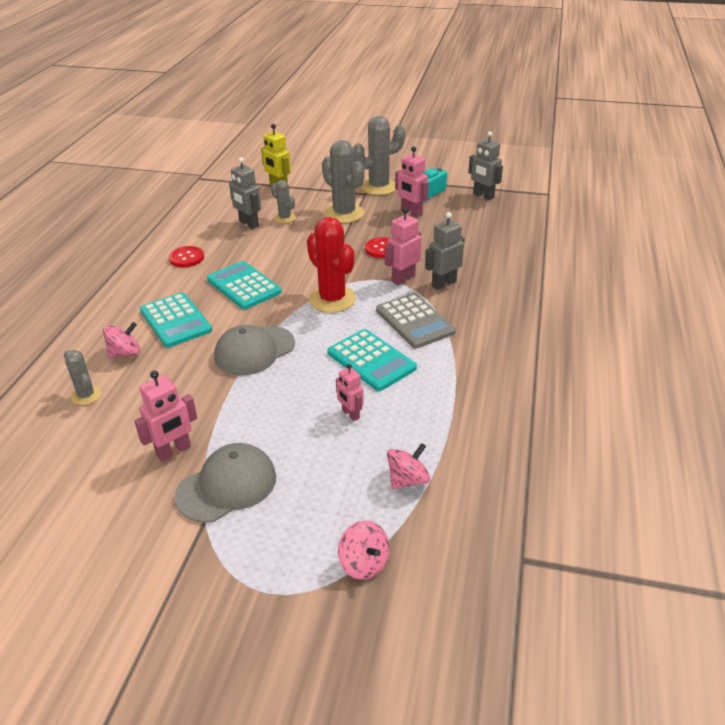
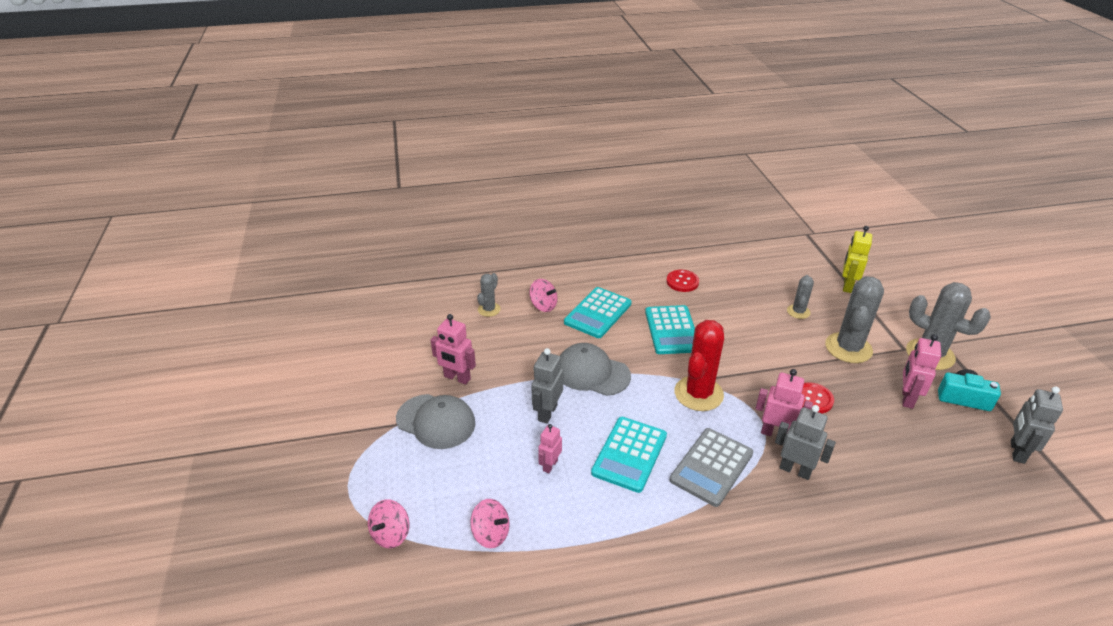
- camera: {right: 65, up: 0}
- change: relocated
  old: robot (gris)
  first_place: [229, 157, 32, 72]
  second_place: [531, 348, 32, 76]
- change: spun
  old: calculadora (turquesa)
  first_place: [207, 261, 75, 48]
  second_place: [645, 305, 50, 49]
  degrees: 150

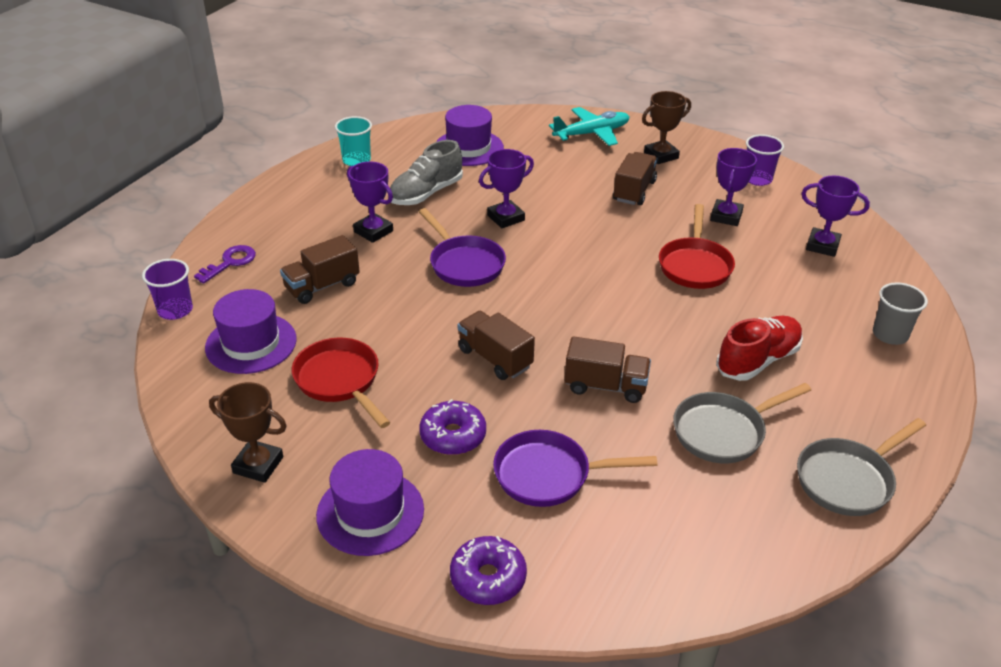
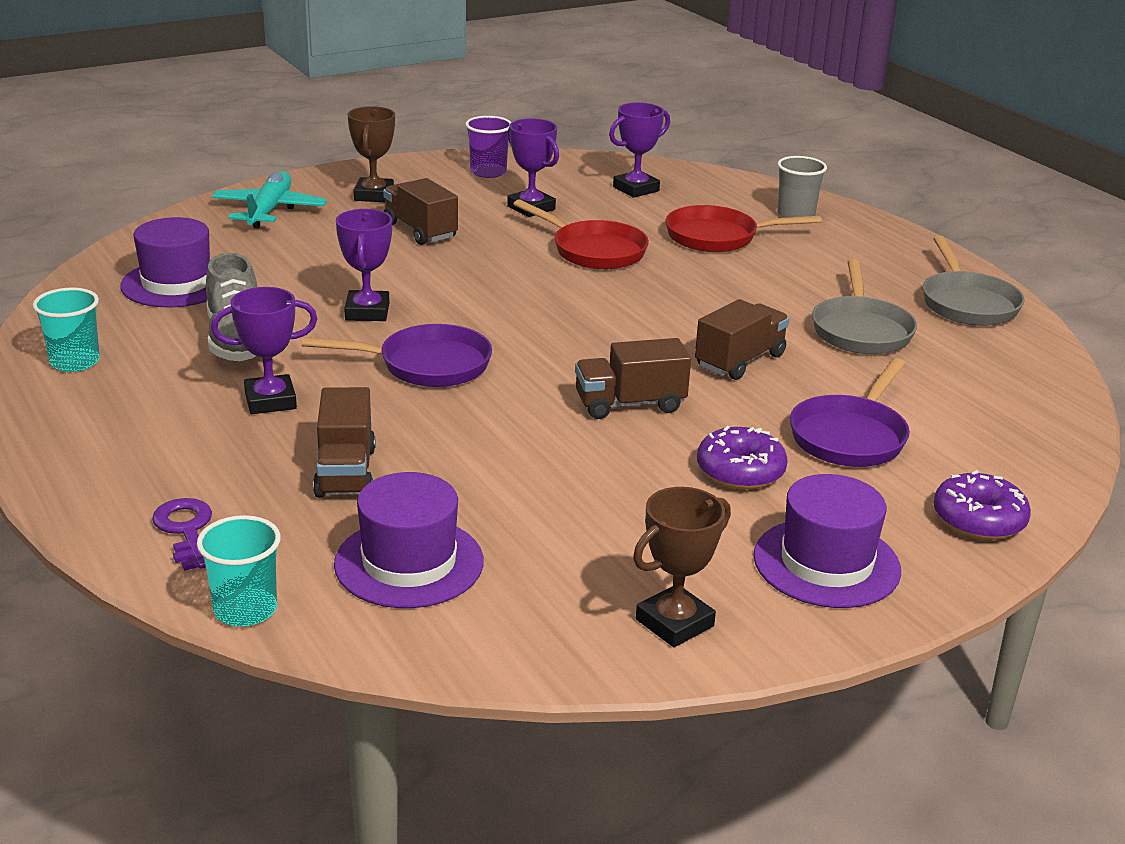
- camera: {right: -60, up: -10}
- change: missing
  old: zapato (rojo)
  first_place: [716, 316, 87, 65]
- change: relocated
  old: sartén (rojo)
  first_place: [292, 338, 99, 90]
  second_place: [665, 205, 157, 47]
- change: colour
  old: vaso (morado)
  new: vaso (turquesa)
  first_place: [142, 259, 51, 61]
  second_place: [197, 515, 84, 111]

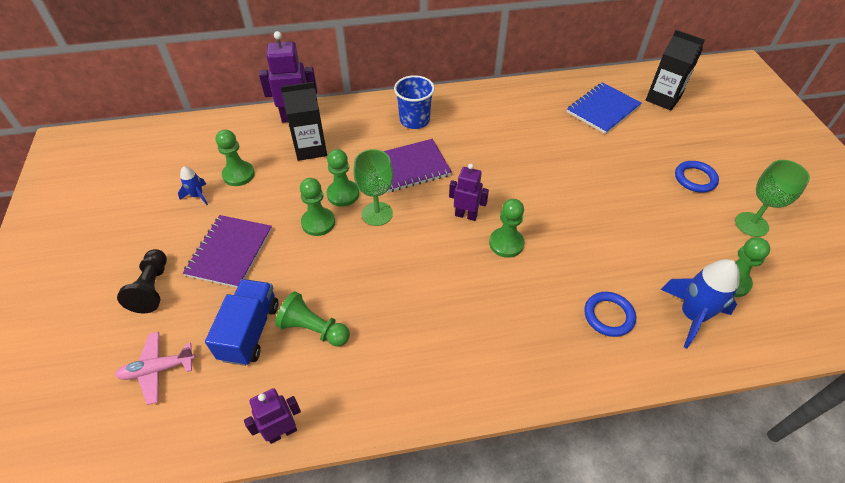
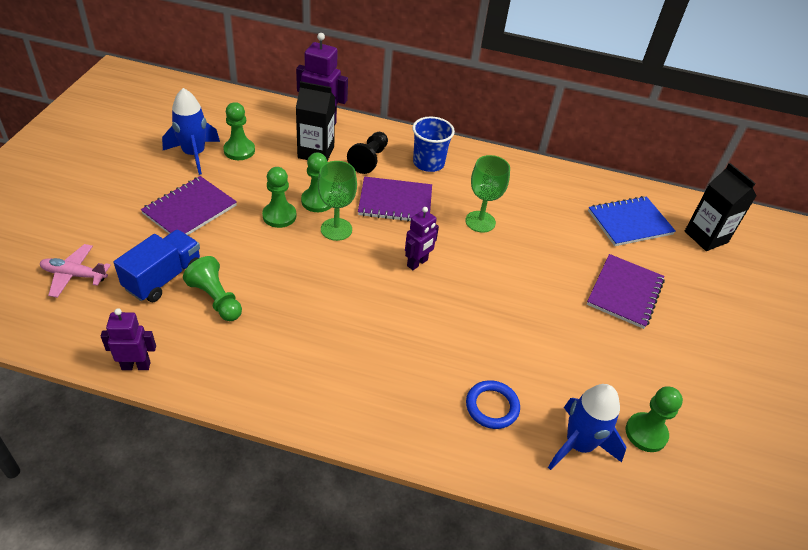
- camera: {right: 20, up: -5}
- change: missing
  old: peón (verde)
  first_place: [489, 199, 36, 59]
- change: missing
  old: anillo (azul)
  first_place: [675, 161, 44, 32]
- change: appeared
  new: cuaderno (morado)
  second_place: [587, 254, 78, 75]
- change: relocated
  old: peón (negro)
  first_place: [117, 249, 50, 64]
  second_place: [347, 132, 41, 42]
- change: relocated
  old: copa (verde)
  first_place: [735, 160, 75, 77]
  second_place: [465, 155, 45, 78]
- change: spun
  old: robot (morado)
  first_place: [449, 164, 40, 57]
  second_place: [405, 207, 34, 63]
  degrees: 90
- change: size
  old: cohete (azul)
  first_place: [178, 166, 30, 39]
  second_place: [162, 88, 58, 87]
  factor: 1.91

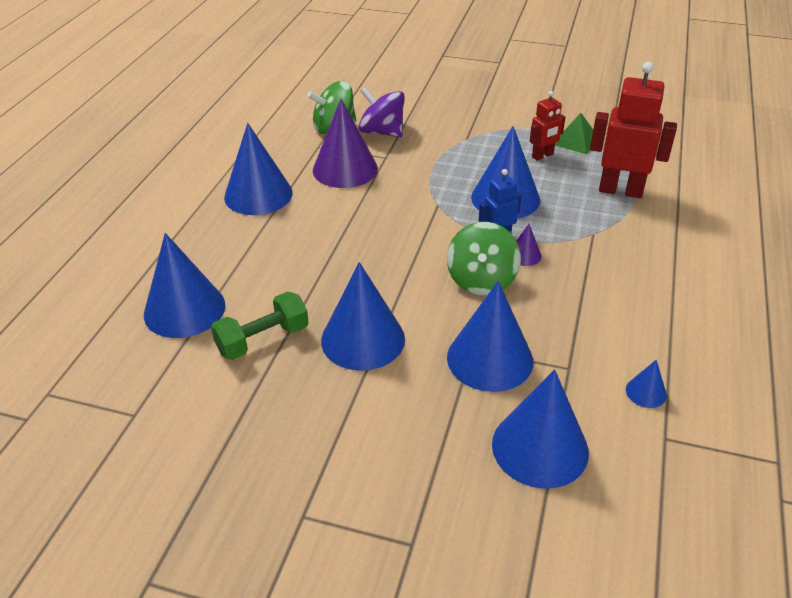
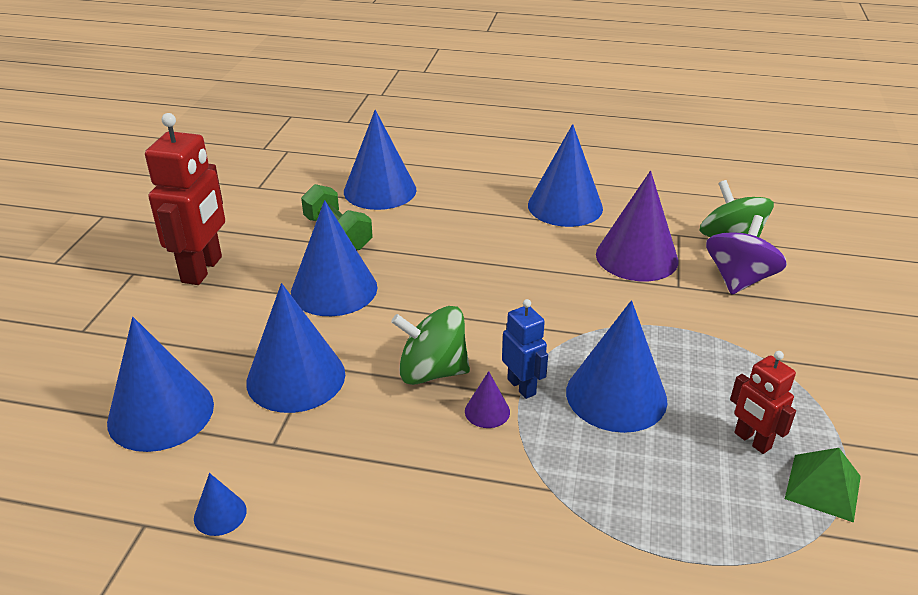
- camera: {right: 85, up: -5}
- change: relocated
  old: robot (rojo)
  first_place: [590, 62, 87, 136]
  second_place: [145, 113, 80, 172]

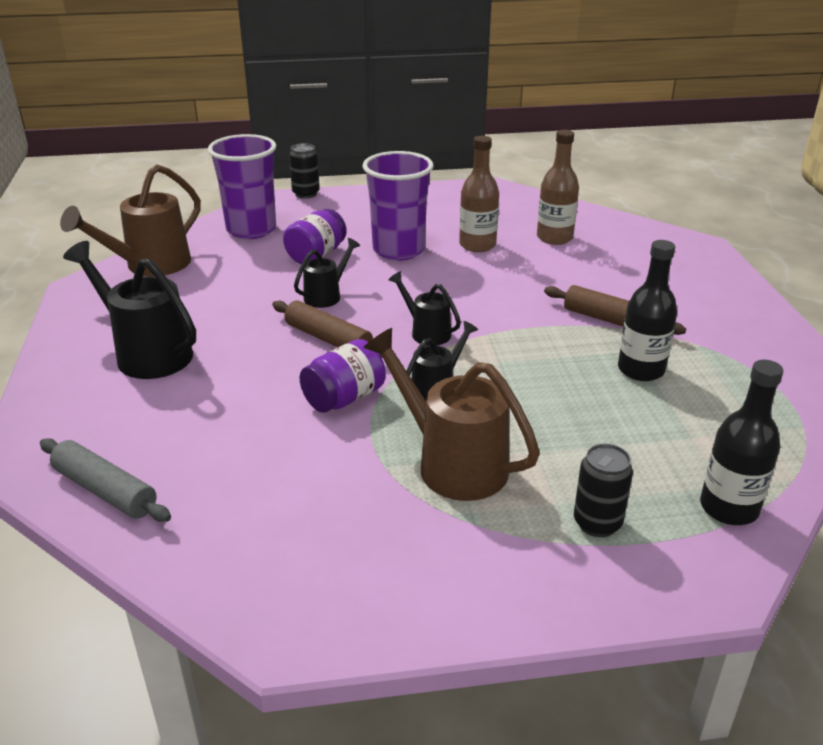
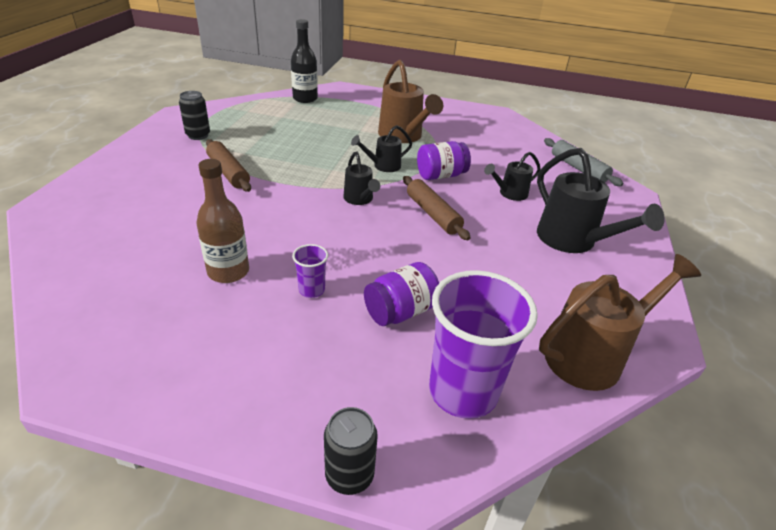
- camera: {right: -160, up: 5}
- change: missing
  old: botella (marrón)
  first_place: [537, 130, 42, 115]
- change: missing
  old: botella (negro)
  first_place: [618, 240, 59, 141]
- change: relocated
  old: regadera (negro)
  first_place: [294, 238, 66, 70]
  second_place: [484, 152, 57, 49]
- change: relocated
  old: lata (negro)
  first_place: [574, 444, 59, 93]
  second_place: [179, 91, 31, 49]
- change: size
  old: vaso (morado)
  first_place: [362, 151, 71, 110]
  second_place: [292, 244, 36, 54]
  factor: 0.45

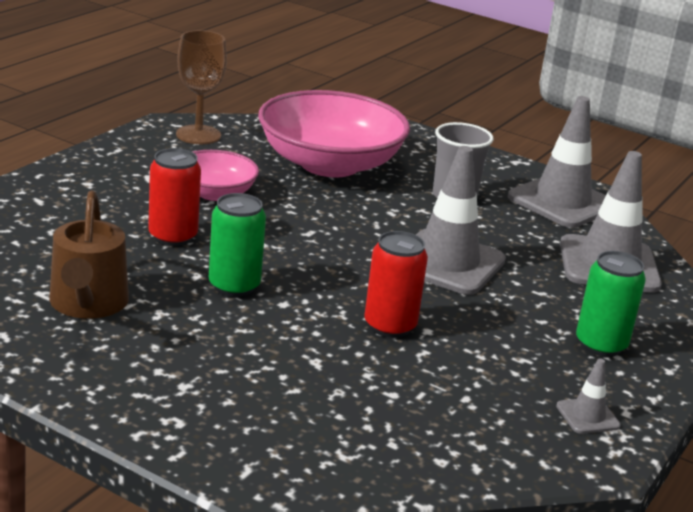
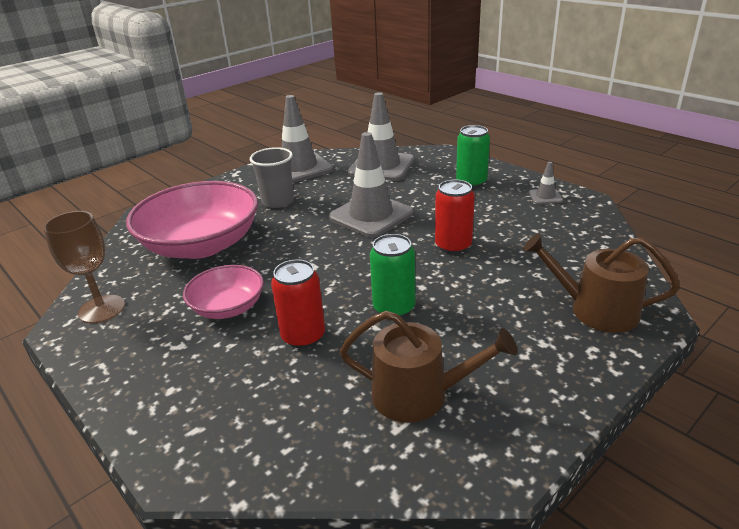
- camera: {right: -70, up: 5}
- change: appeared
  new: regadera (marrón)
  second_place: [523, 233, 157, 100]

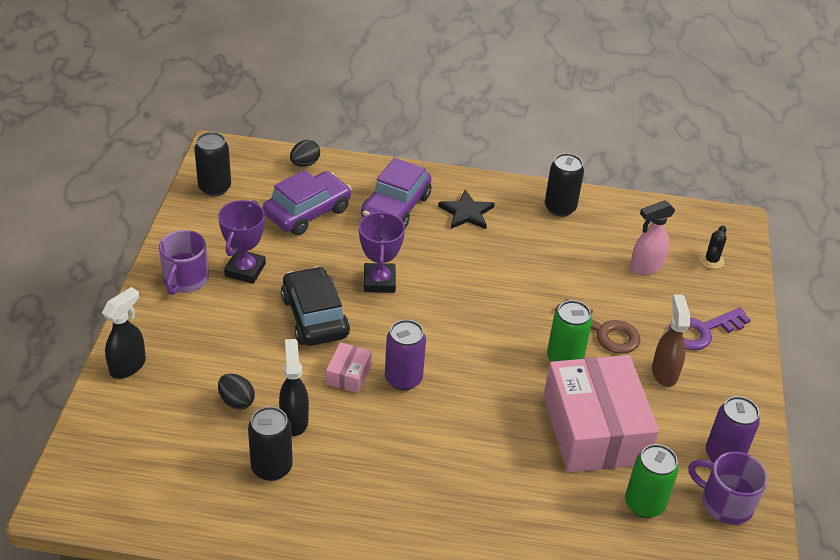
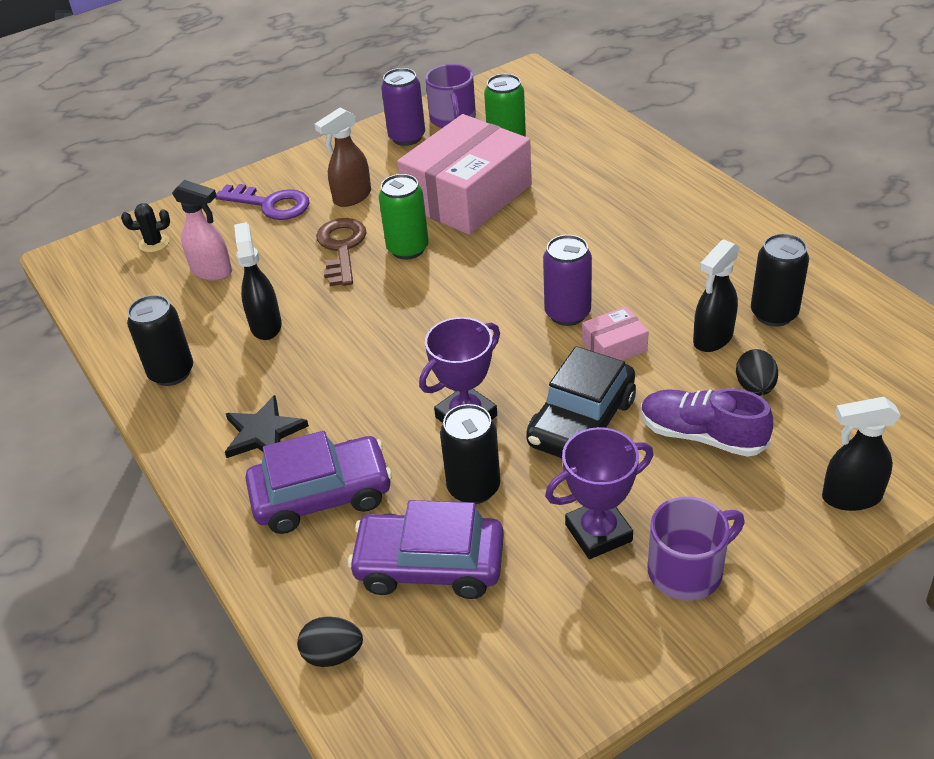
- camera: {right: -125, up: 0}
- change: appeared
  new: pulverizador (negro)
  second_place: [234, 222, 48, 118]
- change: appeared
  new: zapato (morado)
  second_place: [641, 388, 132, 69]
- change: relocated
  old: lata (negro)
  first_place: [194, 132, 37, 64]
  second_place: [440, 404, 60, 100]

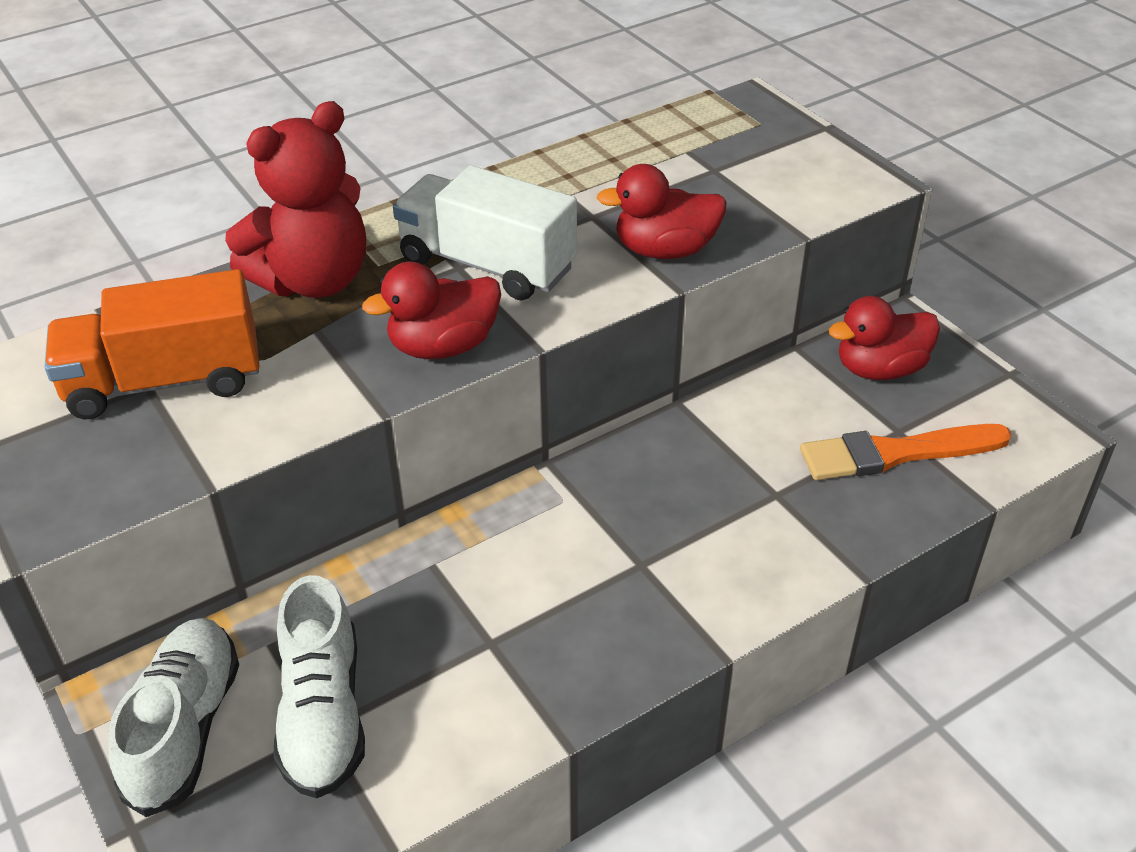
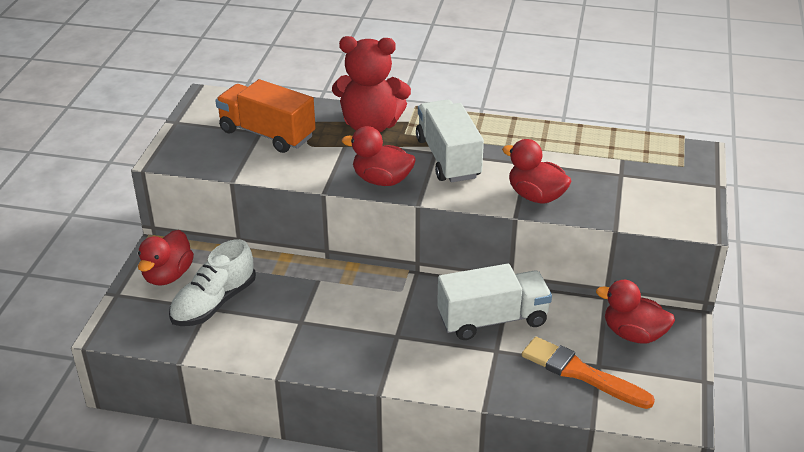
- camera: {right: 45, up: -5}
- change: appeared
  new: camión (blanco)
  second_place: [437, 264, 115, 76]
- change: exchanged
  old: zapato (blanco)
  new: pato (rojo)
  first_place: [108, 618, 131, 199]
  second_place: [138, 230, 56, 56]

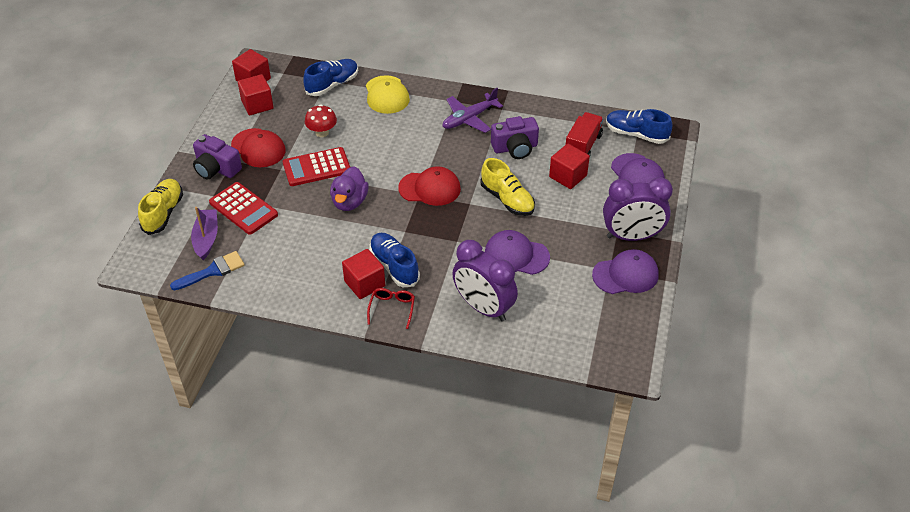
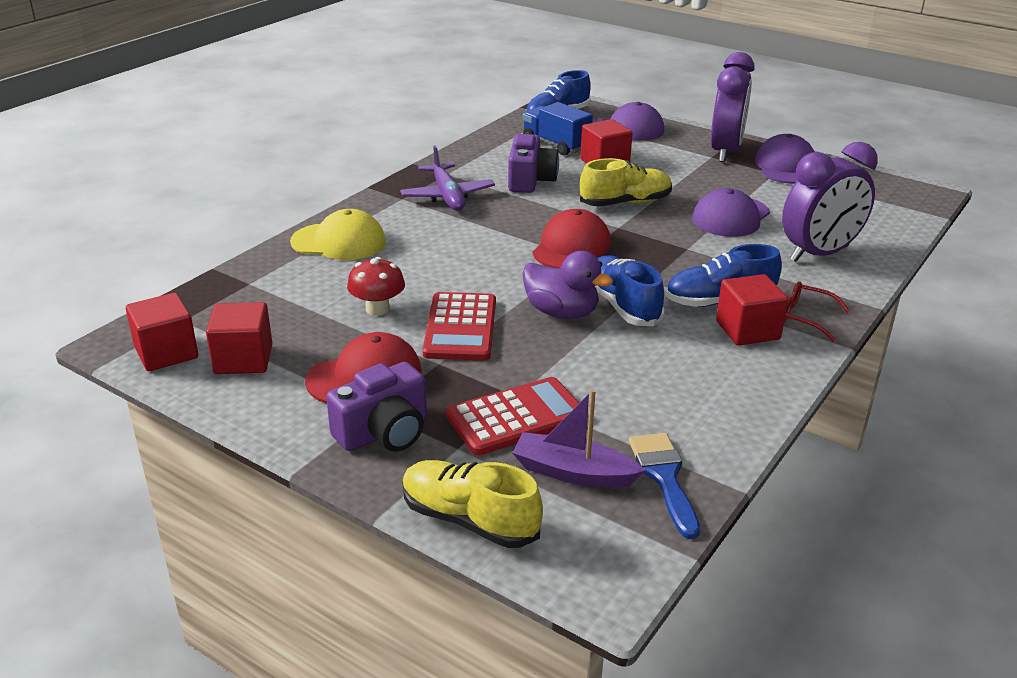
- camera: {right: -70, up: -15}
- change: relocated
  old: zapato (azul)
  first_place: [303, 59, 55, 37]
  second_place: [595, 255, 69, 71]
- change: colour
  old: camión (rojo)
  new: camión (azul)
  first_place: [566, 112, 37, 44]
  second_place: [523, 102, 70, 54]

